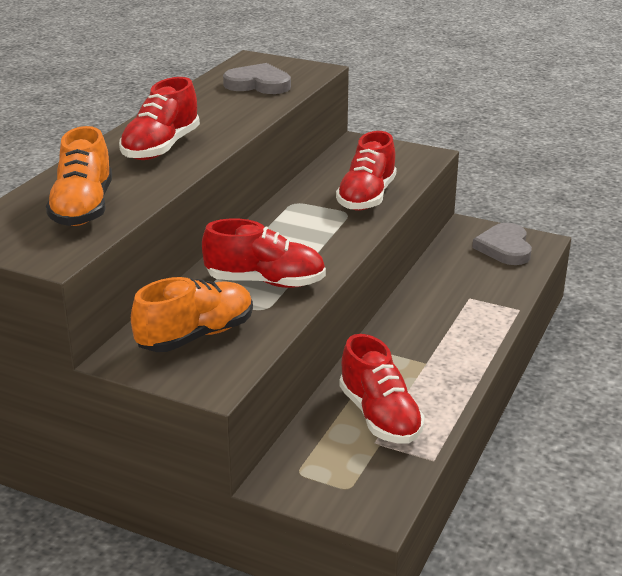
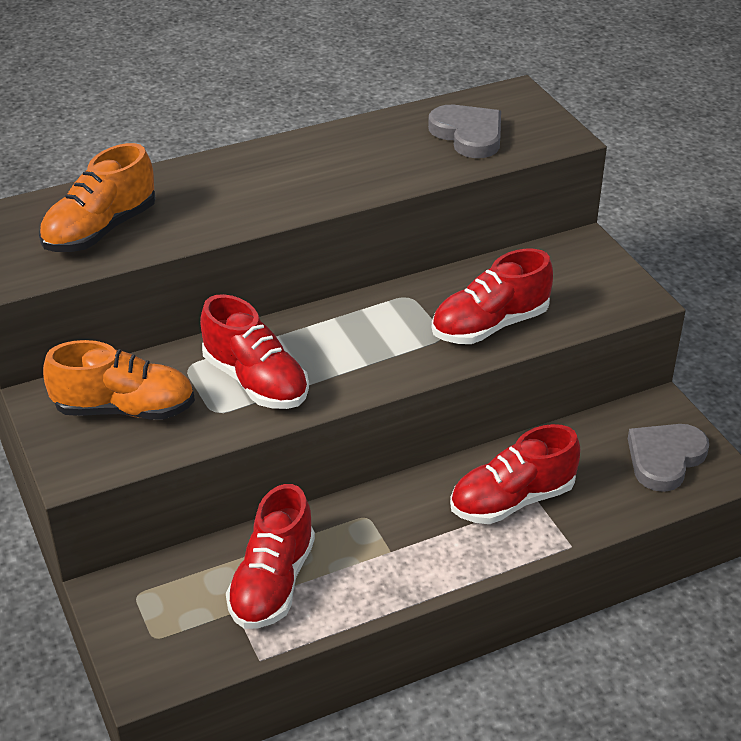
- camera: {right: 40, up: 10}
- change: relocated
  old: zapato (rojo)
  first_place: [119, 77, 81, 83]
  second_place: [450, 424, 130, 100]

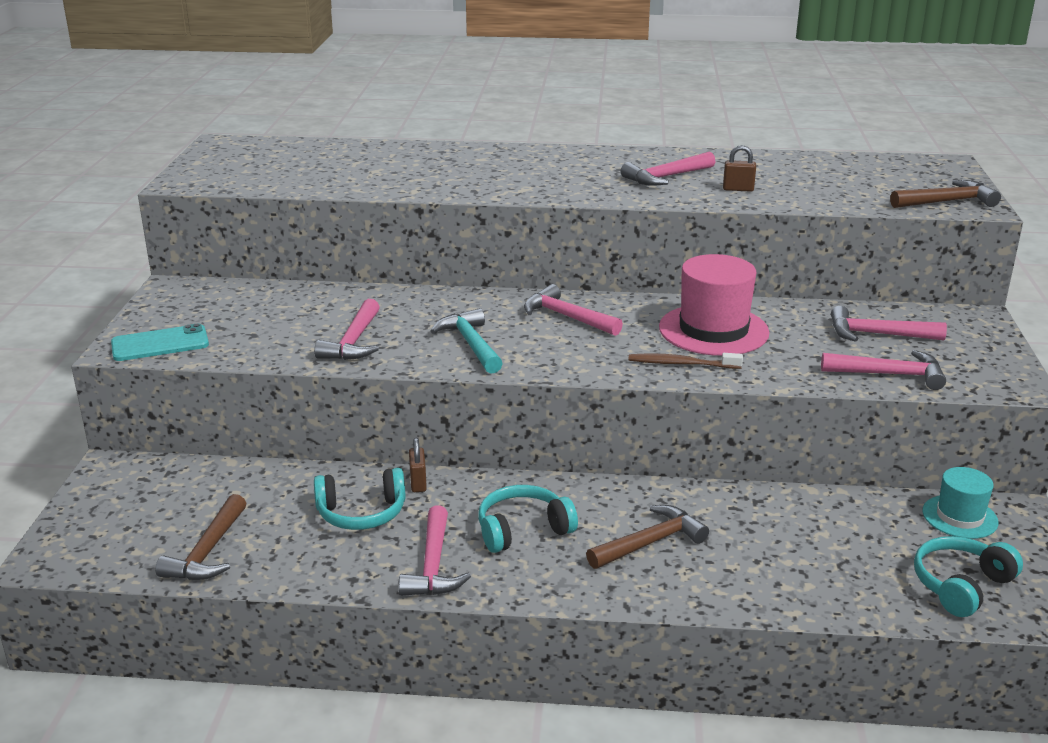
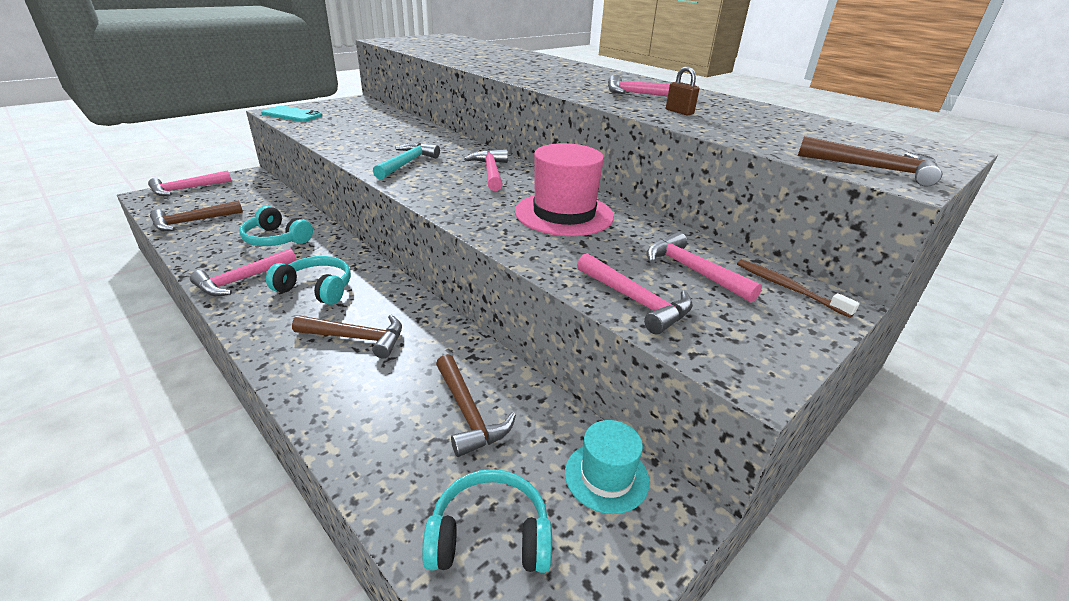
- camera: {right: 40, up: 5}
- change: missing
  old: candado (marrón)
  first_place: [409, 438, 18, 54]
- change: appeared
  new: martillo (marrón)
  second_place: [436, 354, 80, 103]
- change: relocated
  old: martillo (rosa)
  first_place: [314, 299, 66, 61]
  second_place: [148, 170, 84, 26]
- change: relocated
  old: cepillo de dientes (marrón)
  first_place: [629, 353, 114, 16]
  second_place: [737, 260, 123, 58]

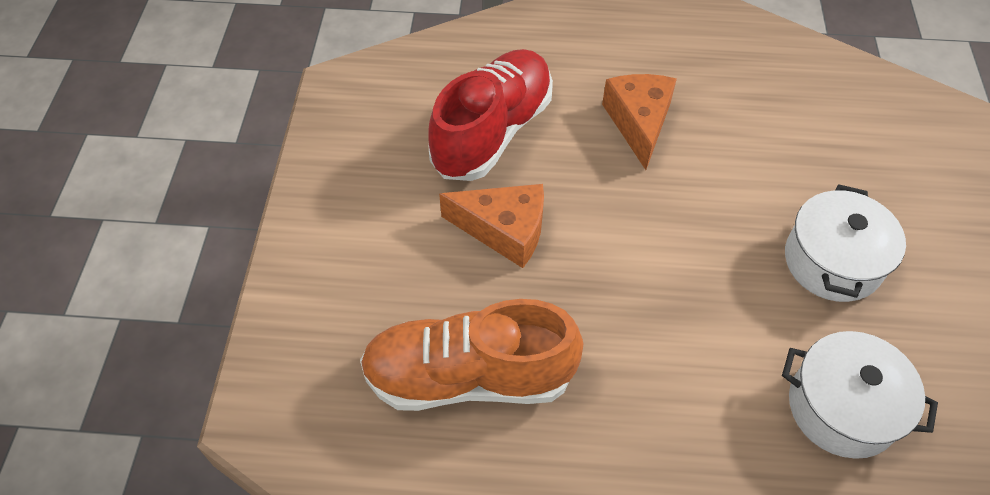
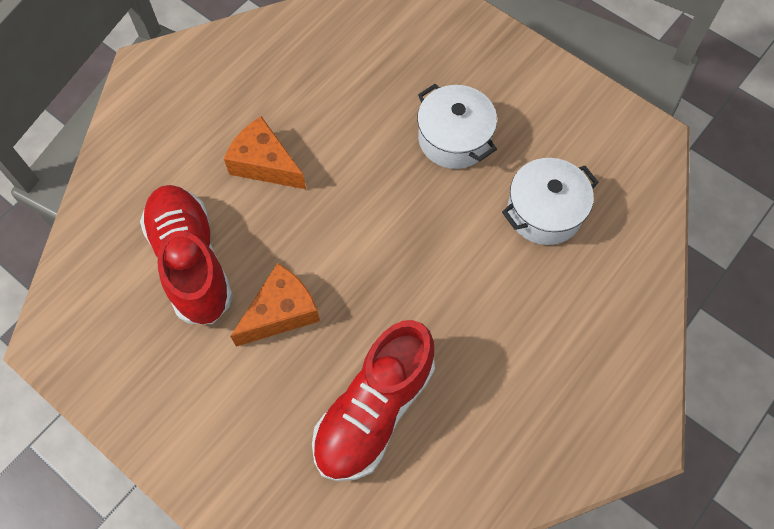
- camera: {right: -55, up: 10}
- change: colour
  old: zapato (naranja)
  new: zapato (rojo)
  first_place: [360, 299, 223, 112]
  second_place: [312, 320, 123, 161]

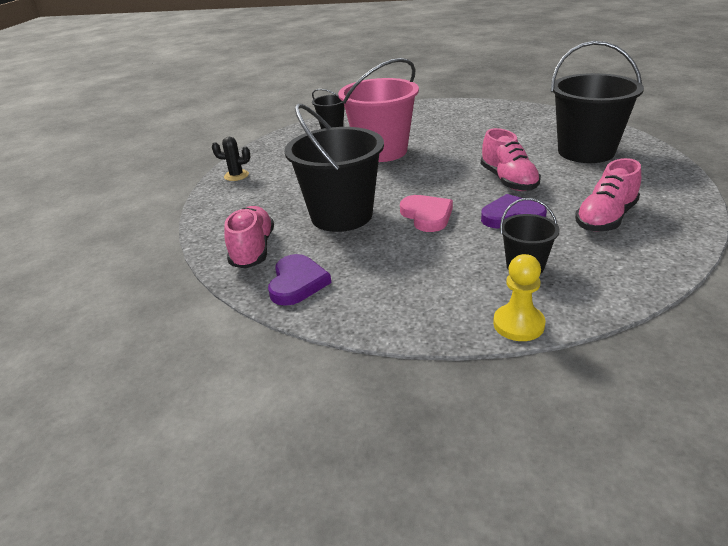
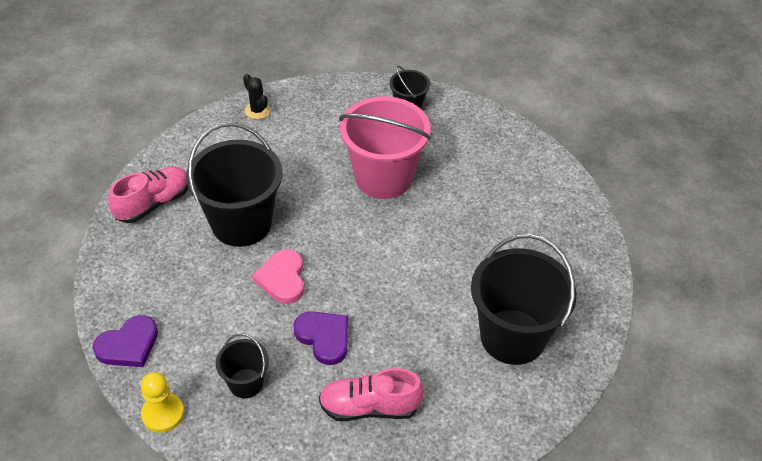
- camera: {right: 45, up: 15}
- change: missing
  old: zapato (rosa)
  first_place: [481, 128, 60, 63]
- change: relocated
  old: corazón (morado)
  first_place: [268, 254, 63, 52]
  second_place: [93, 315, 65, 52]
- change: spun
  old: corazón (rosa)
  first_place: [400, 195, 53, 37]
  second_place: [252, 249, 52, 55]
  degrees: 150

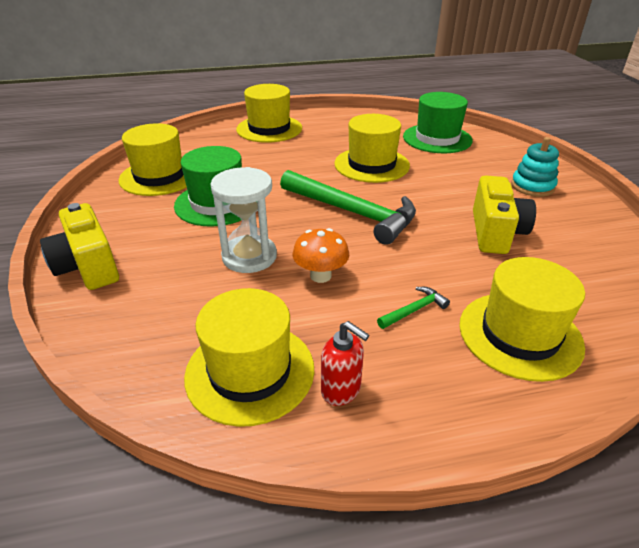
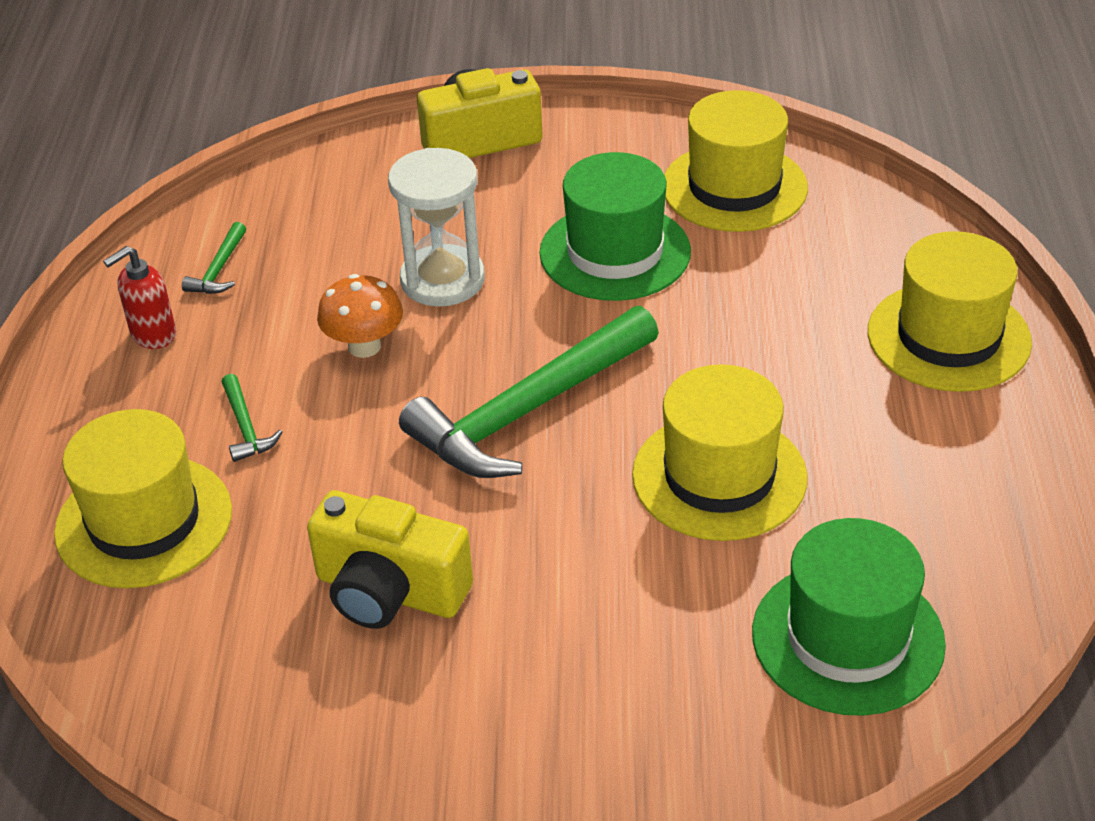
- camera: {right: 105, up: 5}
- change: missing
  old: juguete apilable (turquesa)
  first_place: [511, 137, 48, 60]
- change: exchanged
  old: sombrero (amarillo)
  new: martillo (verde)
  first_place: [184, 288, 130, 139]
  second_place: [182, 222, 64, 72]

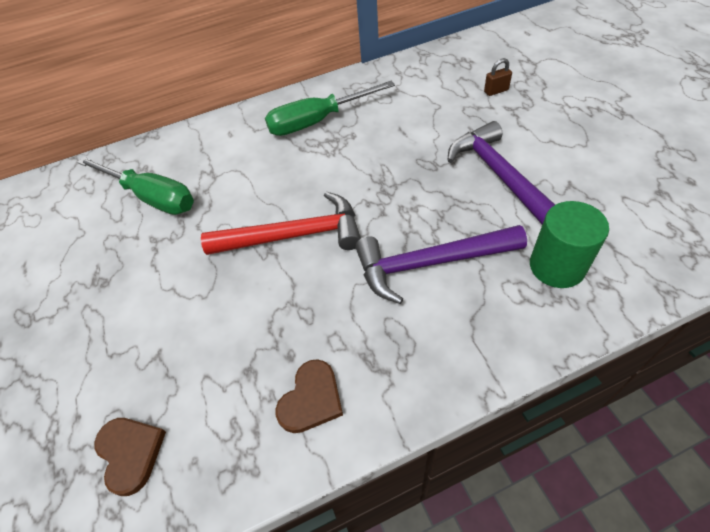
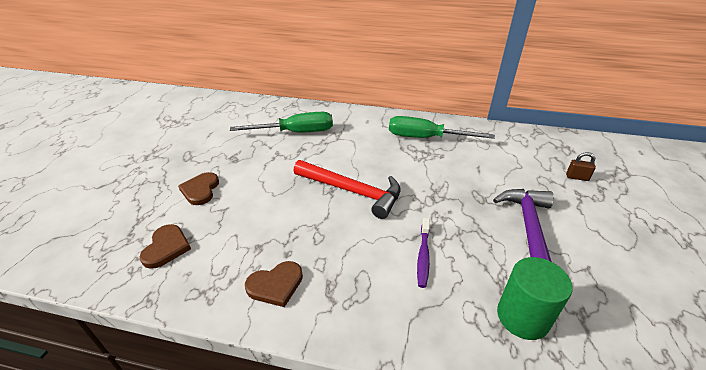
- camera: {right: 30, up: -15}
- change: appeared
  new: corazón (marrón)
  second_place: [178, 172, 41, 33]
- change: exchanged
  old: martillo (morado)
  new: cepillo de dientes (morado)
  first_place: [355, 225, 172, 79]
  second_place: [417, 218, 13, 70]
- change: spun
  old: destornillador (verde)
  first_place: [77, 157, 117, 58]
  second_place: [230, 112, 103, 20]
  degrees: -75

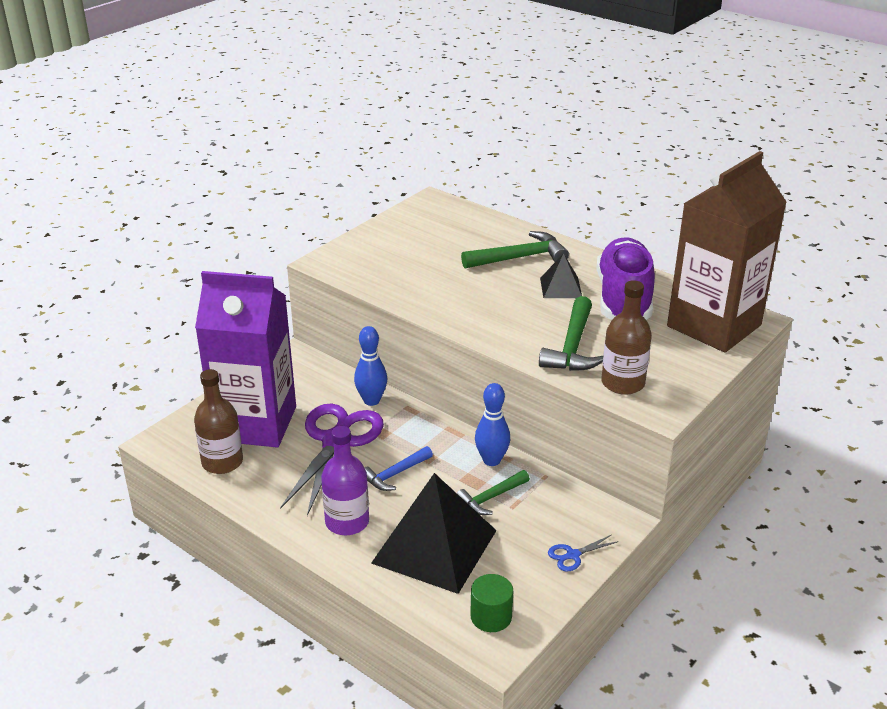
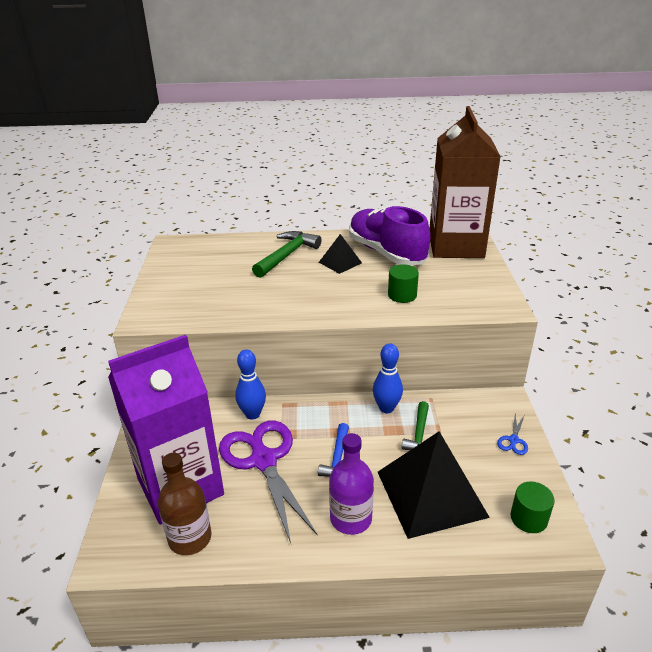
- camera: {right: -40, up: 0}
- change: missing
  old: botella (marrón)
  first_place: [601, 280, 51, 115]
- change: exchanged
  old: martillo (verde)
  new: cilindro (verde)
  first_place: [539, 296, 64, 75]
  second_place: [388, 264, 31, 39]

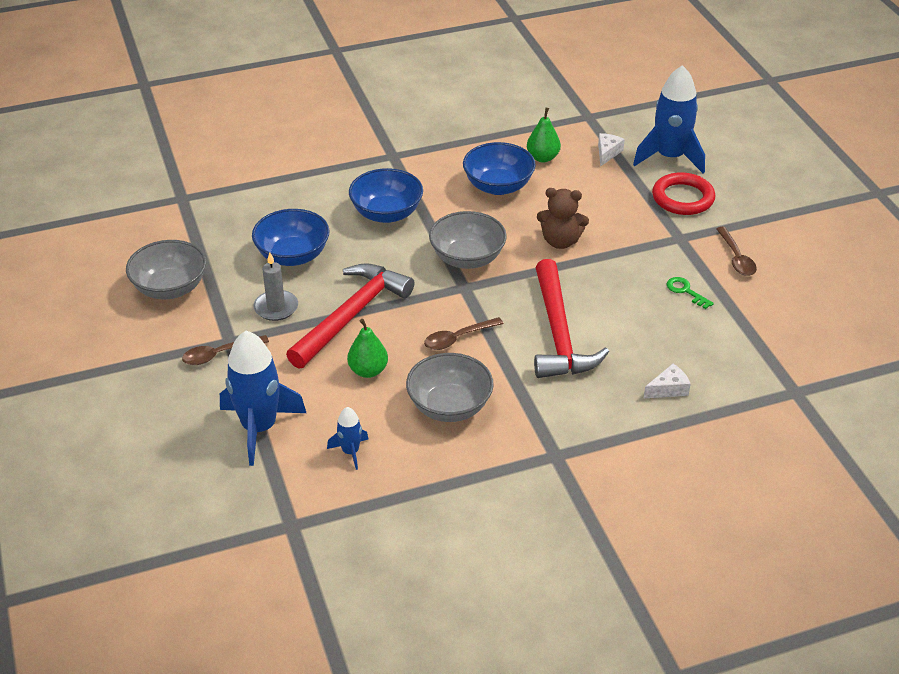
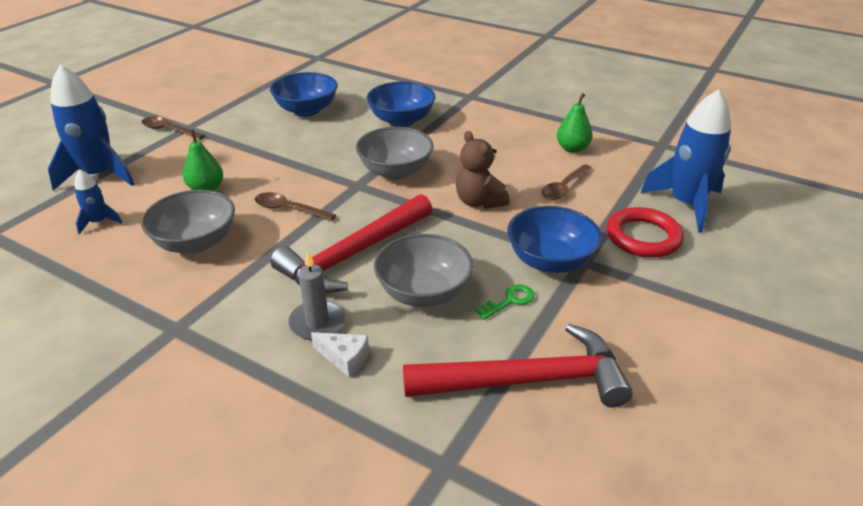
- camera: {right: 50, up: -5}
- change: missing
  old: queso (blanco)
  first_place: [598, 133, 27, 33]
- change: relocated
  old: cuenco (gris)
  first_place: [126, 240, 80, 59]
  second_place: [374, 234, 99, 73]
- change: relocated
  old: vela (gris)
  first_place: [254, 252, 44, 69]
  second_place: [288, 250, 58, 90]
- change: relocated
  old: martillo (rojo)
  first_place: [286, 263, 128, 106]
  second_place: [403, 324, 230, 83]
- change: relocated
  old: cuenco (azul)
  first_place: [463, 142, 73, 53]
  second_place: [507, 206, 95, 67]
- change: relocated
  old: cuchara (marrón)
  first_place: [716, 227, 41, 49]
  second_place: [541, 164, 51, 36]
- change: spun
  old: llave (verde)
  first_place: [666, 277, 48, 32]
  second_place: [475, 284, 60, 36]
  degrees: 45

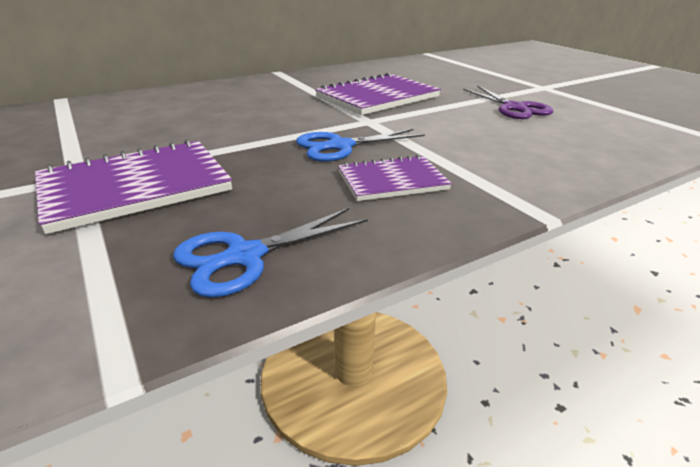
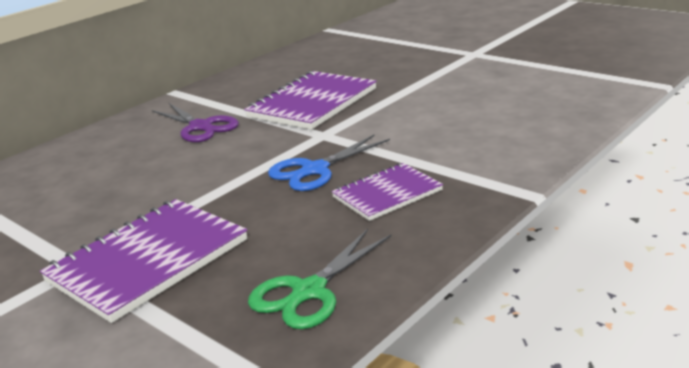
- camera: {right: -15, up: -5}
- change: relocated
  old: tijeras (morado)
  first_place: [463, 86, 90, 33]
  second_place: [152, 103, 87, 39]
- change: colour
  old: tijeras (azul)
  new: tijeras (verde)
  first_place: [173, 208, 195, 90]
  second_place: [248, 229, 144, 100]

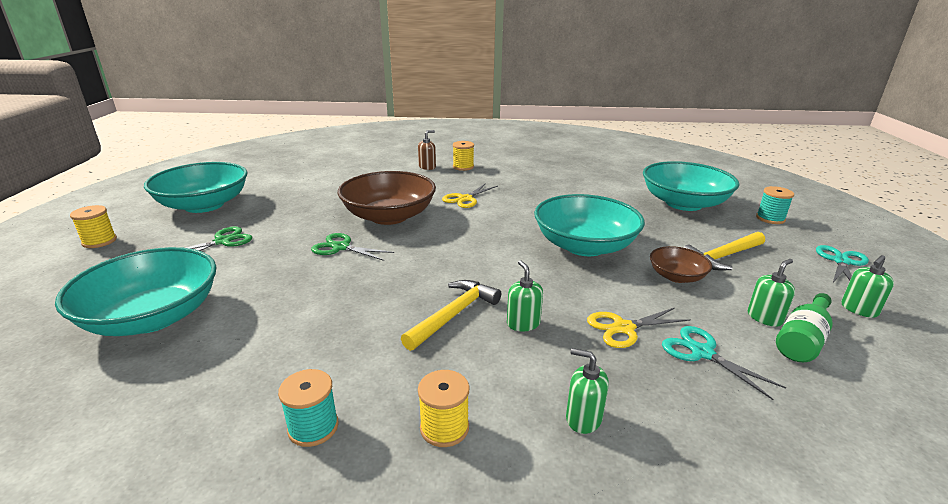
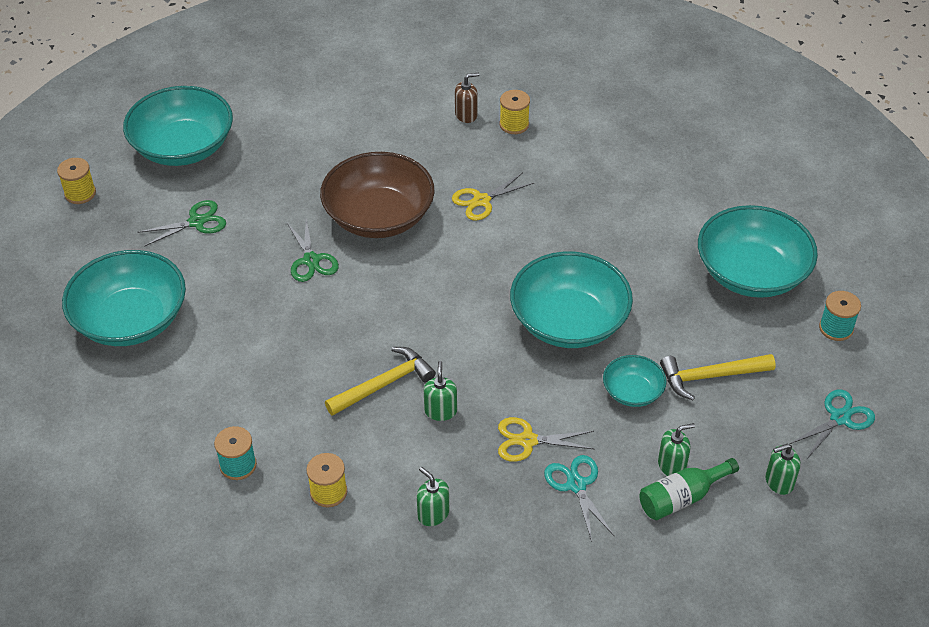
- camera: {right: 20, up: 20}
- change: colour
  old: cuenco (marrón)
  new: cuenco (turquesa)
  first_place: [650, 246, 62, 37]
  second_place: [603, 355, 64, 52]
- change: spun
  old: tijeras (verde)
  first_place: [311, 233, 83, 28]
  second_place: [287, 219, 52, 63]
  degrees: -150

